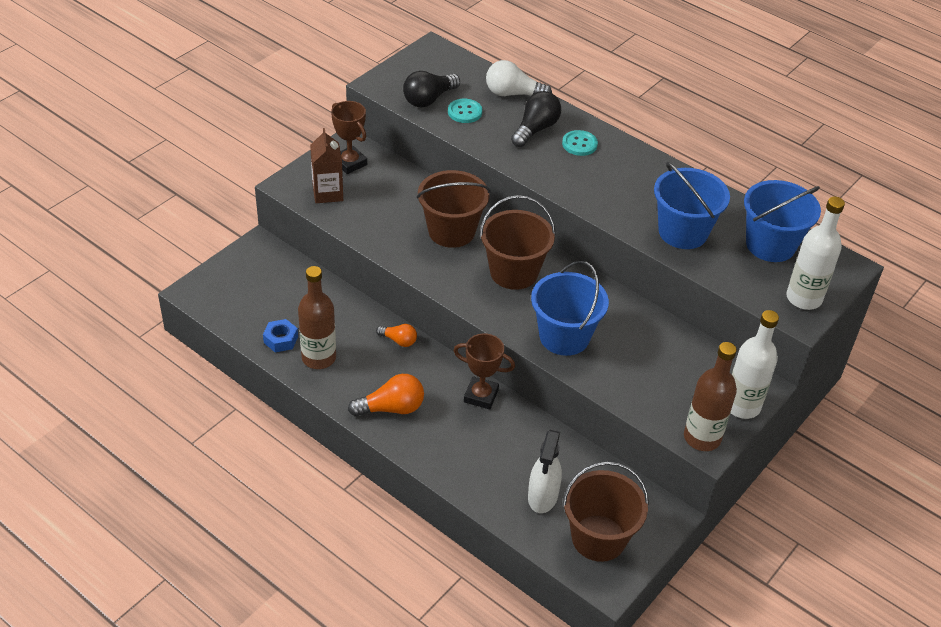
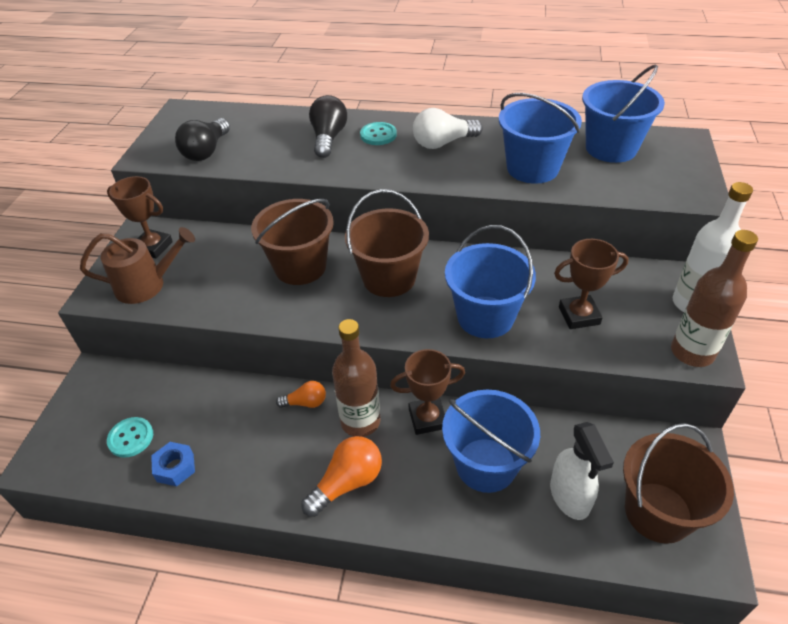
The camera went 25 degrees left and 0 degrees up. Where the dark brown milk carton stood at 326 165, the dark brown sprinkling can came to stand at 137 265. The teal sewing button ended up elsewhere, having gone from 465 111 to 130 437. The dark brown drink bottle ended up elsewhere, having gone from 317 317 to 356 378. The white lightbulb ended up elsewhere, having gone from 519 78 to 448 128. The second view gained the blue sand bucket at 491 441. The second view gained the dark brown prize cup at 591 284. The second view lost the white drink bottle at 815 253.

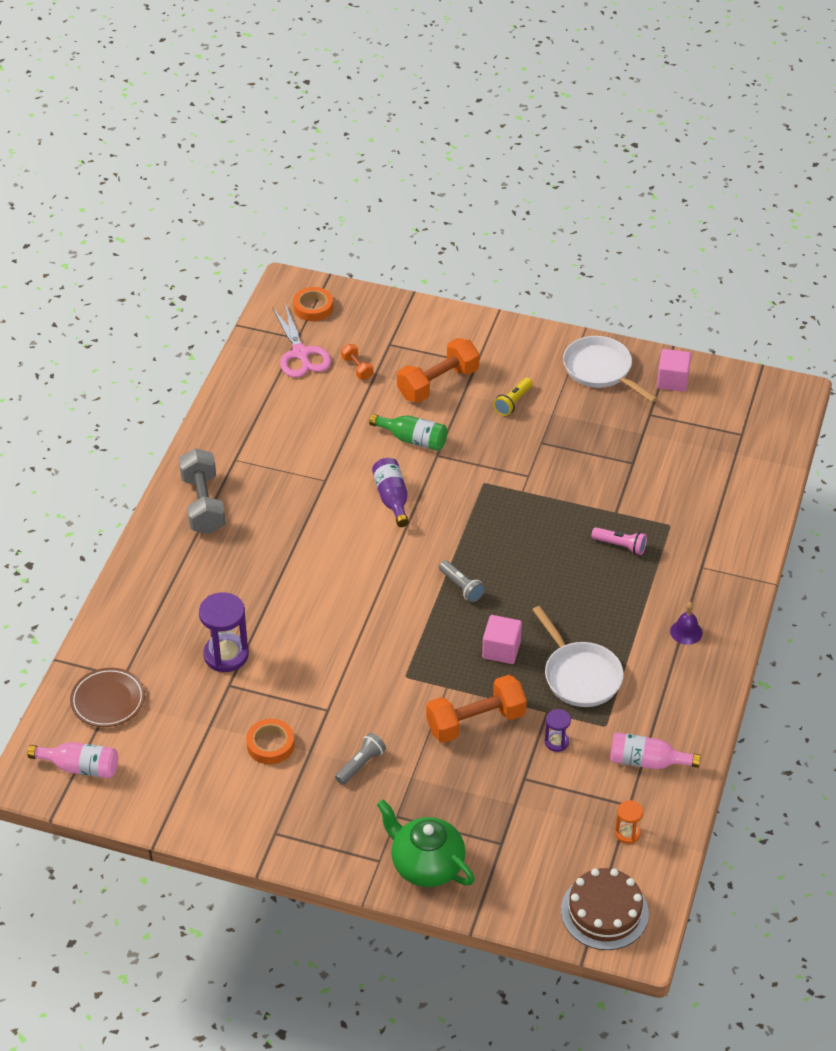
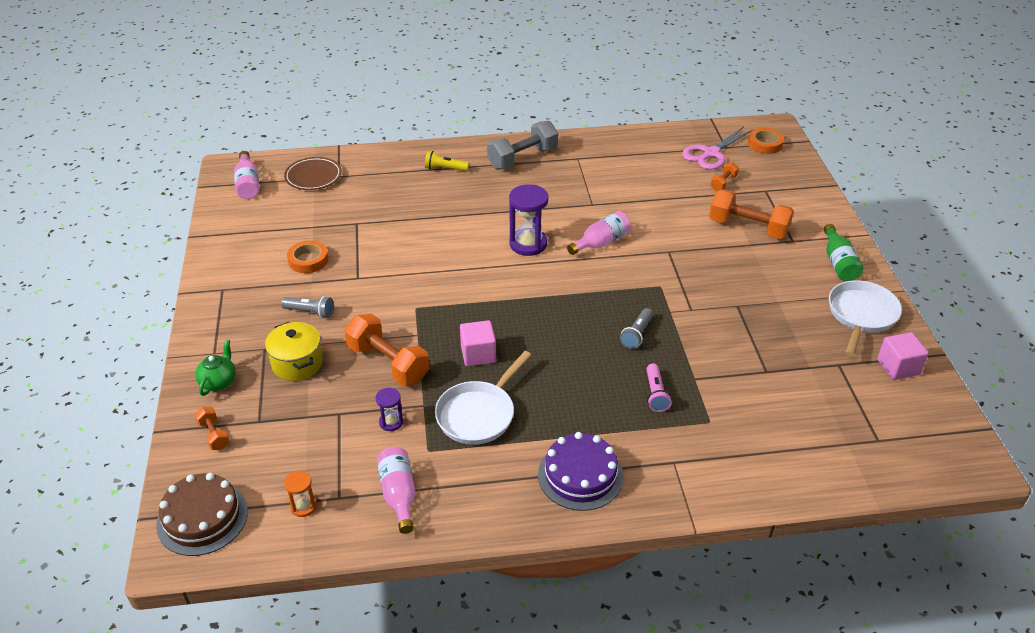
The camera went 65 degrees right and 5 degrees down. The second view gained the bright orange free weight at 212 428. The size of the emerald tea pot at 426 843 changed by a factor of 0.58. The second view gained the golden stockpot at 294 351. The golden flashlight ended up elsewhere, having gone from 513 397 to 447 161. The royal purple hourglass ended up elsewhere, having gone from 224 632 to 528 220. Where the royal purple school bell stood at 686 623, the royal purple layer cake came to stand at 580 471. What was the royal purple drink bottle at 390 492 turned into the rosy drink bottle at 599 233. The ash-grey flashlight ended up elsewhere, having gone from 462 581 to 636 328. The emerald drink bottle ended up elsewhere, having gone from 408 432 to 843 252.

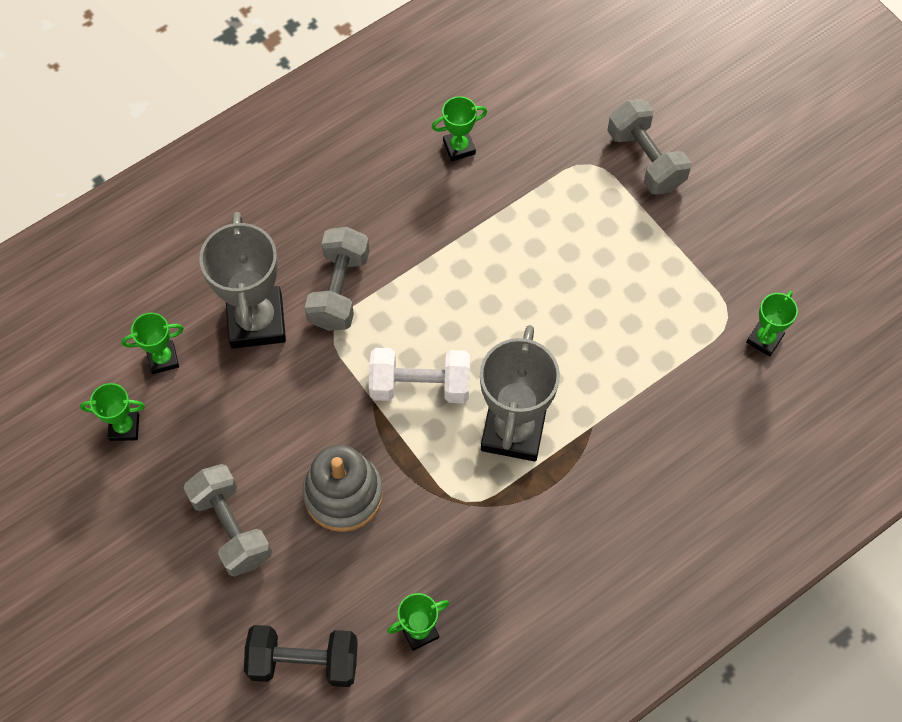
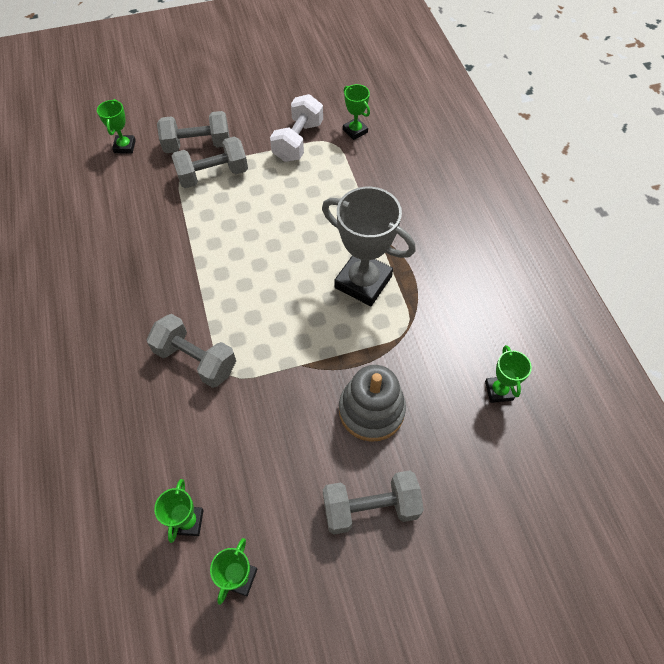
The camera went 70 degrees left and 5 degrees down. The emerald prize cup ended up elsewhere, having gone from 459 128 to 116 126. The second view gained the ash-grey free weight at 210 162. The white free weight ended up elsewhere, having gone from 419 375 to 296 128. The second view lost the ash-grey prize cup at 242 280. The second view lost the jet-black free weight at 301 656.

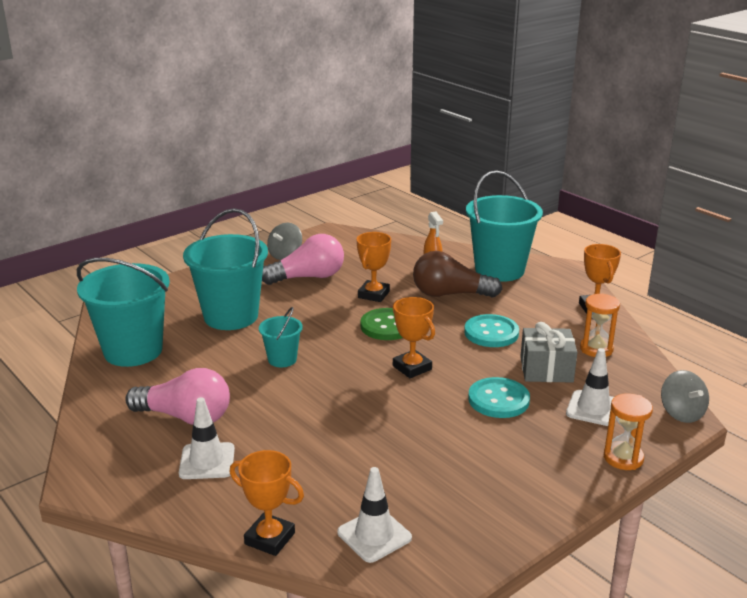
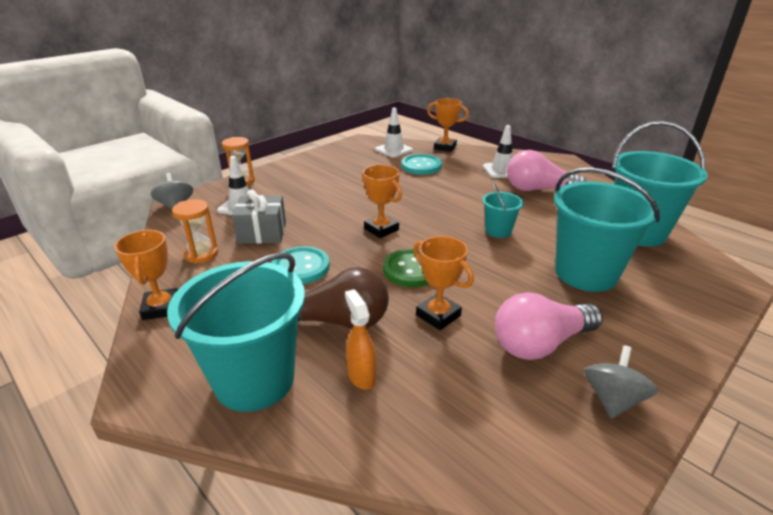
The camera went 175 degrees right and 5 degrees up. The teal sewing button ended up elsewhere, having gone from 499 397 to 421 164. The bright orange prize cup at 374 267 ended up facing another way, 60 degrees counterclockwise from before.

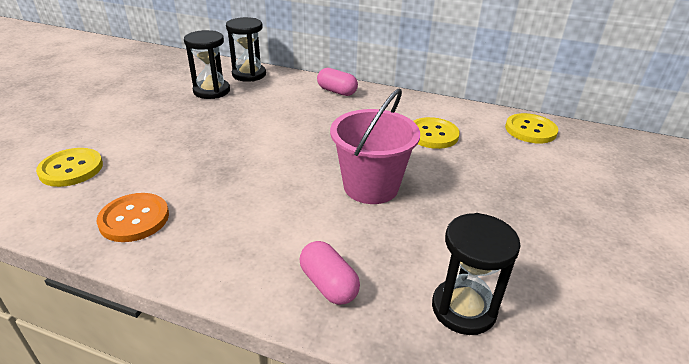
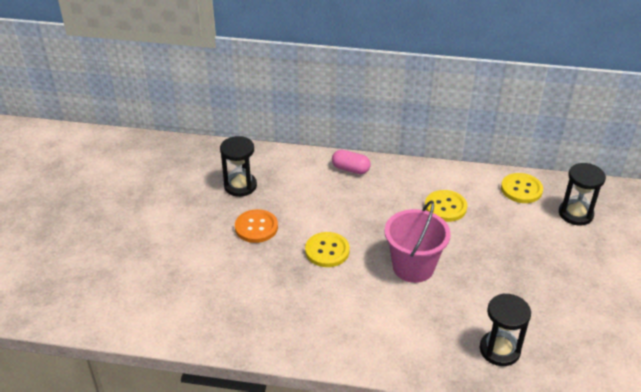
The camera went 10 degrees left and 5 degrees up. The bright orange sewing button ended up elsewhere, having gone from 133 217 to 256 226. The golden sewing button ended up elsewhere, having gone from 69 167 to 327 249. The jet-black hourglass ended up elsewhere, having gone from 246 49 to 582 194. The second view lost the rosy pill at 330 273.

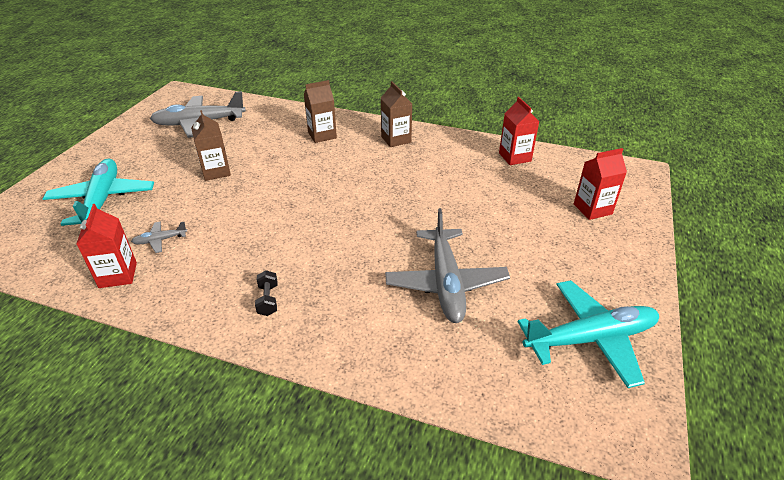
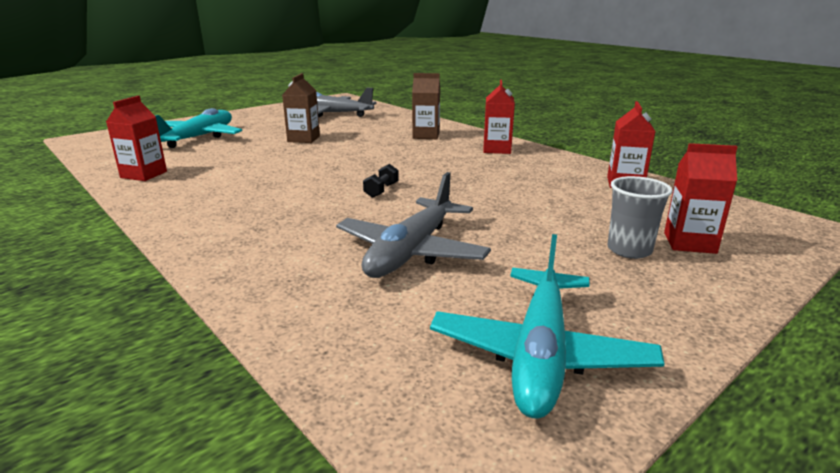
The camera went 30 degrees right and 15 degrees down. The jet-black free weight ended up elsewhere, having gone from 266 293 to 381 181. The teal plane at 588 334 ended up facing another way, 90 degrees clockwise from before. What was the dark brown milk carton at 396 114 turned into the scarlet milk carton at 499 117. The second view gained the ash-grey tumbler at 639 217. The second view lost the ash-grey plane at 159 237.

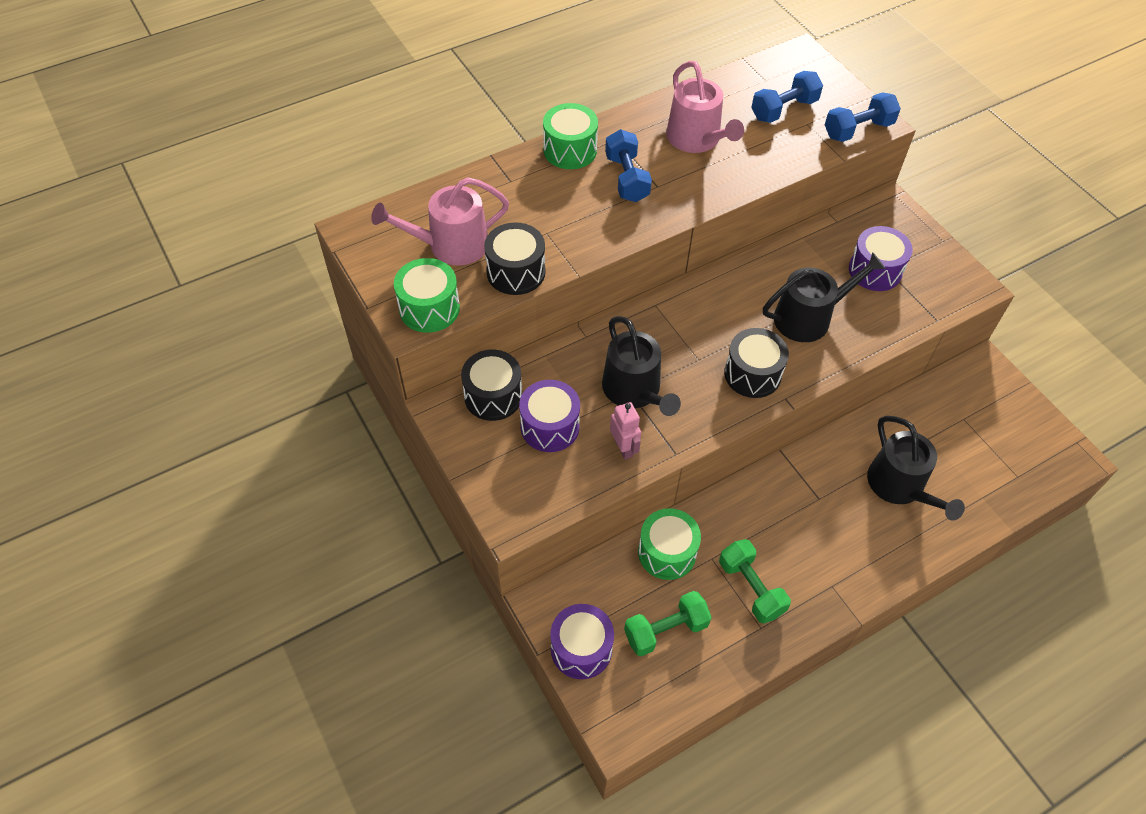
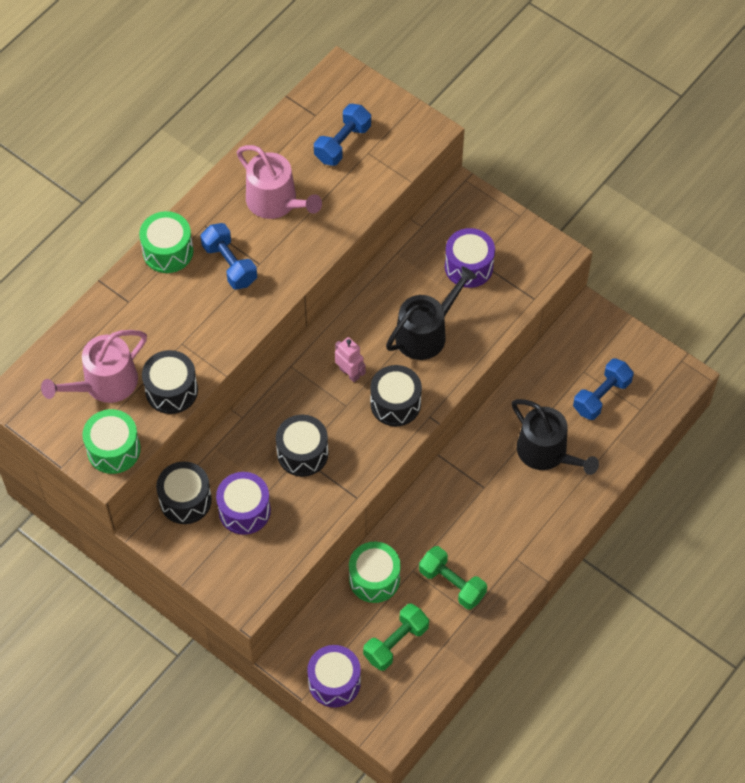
The camera went 20 degrees left and 5 degrees up. Where the jet-black sprinkling can stood at 641 366, the jet-black drum came to stand at 302 446. The rosy robot ended up elsewhere, having gone from 625 431 to 350 359. The blue free weight ended up elsewhere, having gone from 863 117 to 603 389.

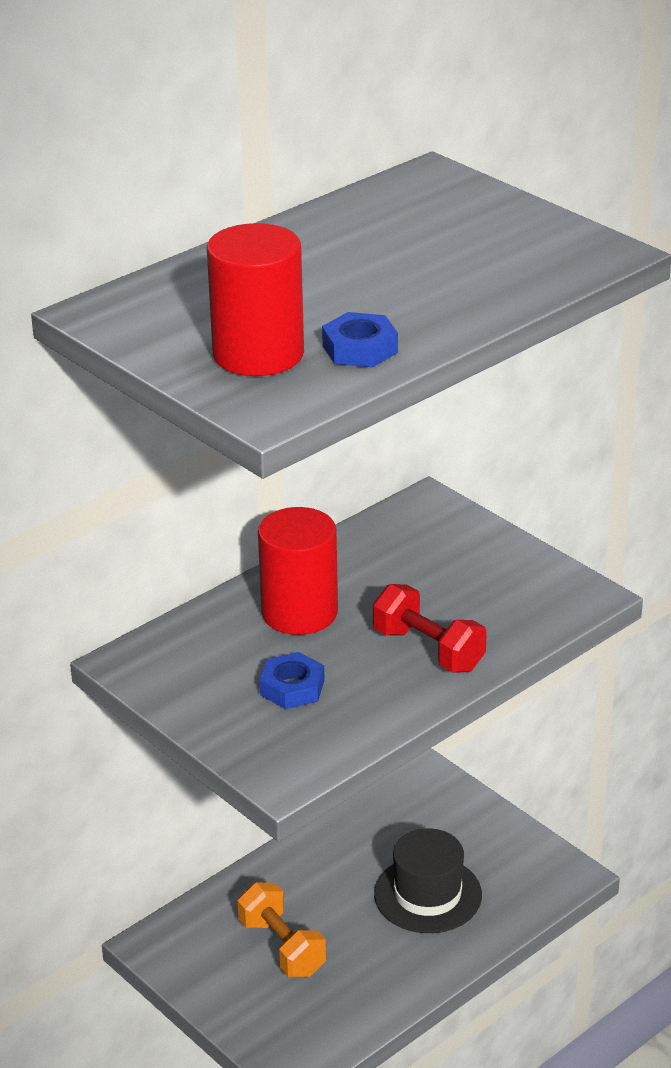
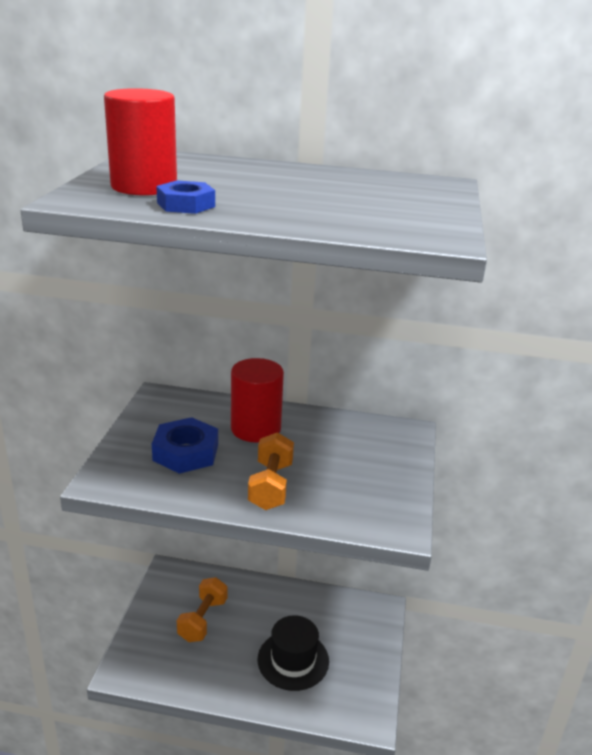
The camera went 50 degrees right and 5 degrees down. The size of the blue nut at 292 680 changed by a factor of 1.54. What was the scarlet free weight at 430 628 turned into the bright orange free weight at 271 471.

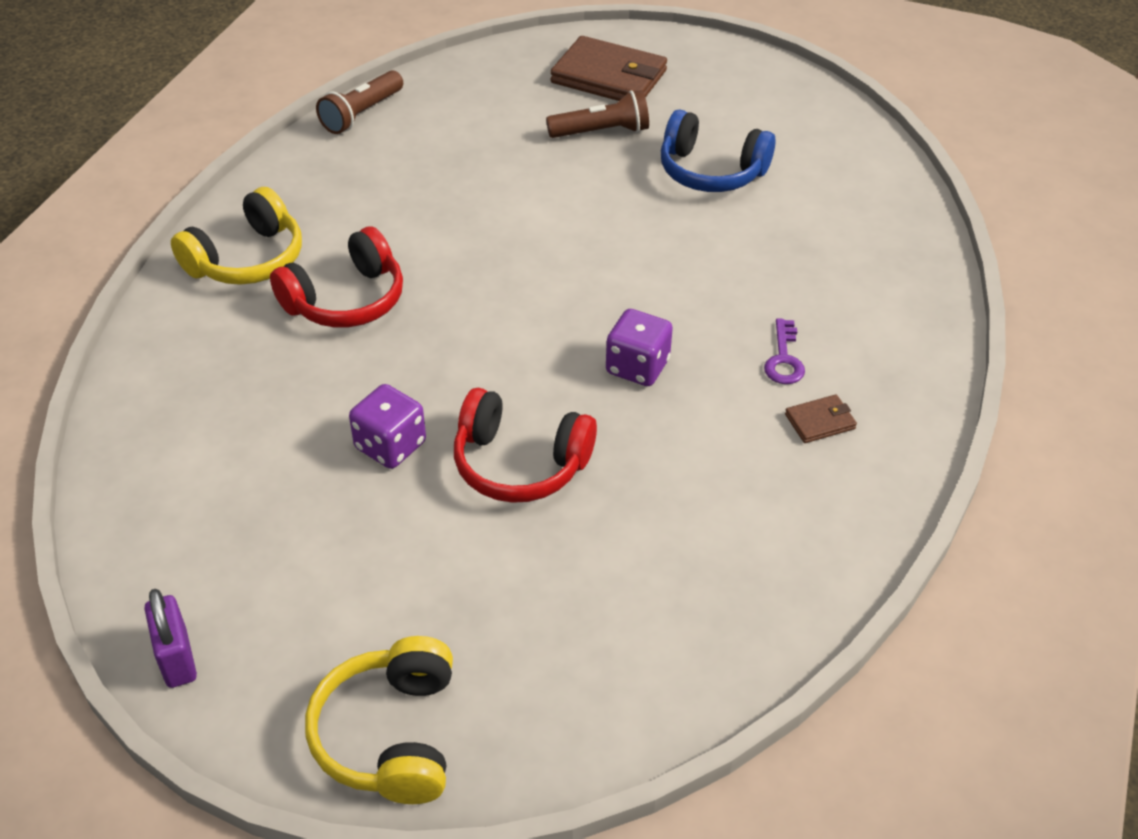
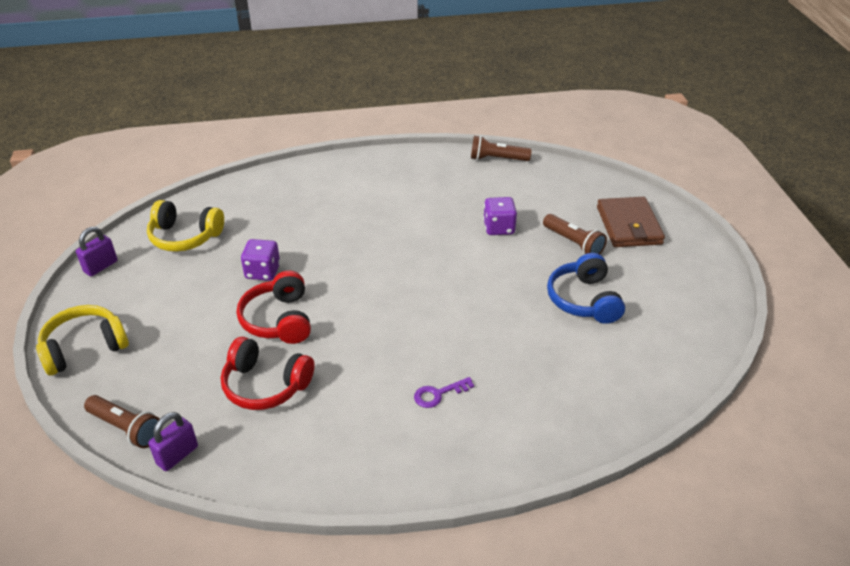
The camera went 60 degrees right and 5 degrees down. The second view gained the dark brown flashlight at 123 421. The golden over-ear headphones ended up elsewhere, having gone from 236 236 to 185 226. The second view gained the royal purple small lock at 173 441. The scarlet over-ear headphones ended up elsewhere, having gone from 336 277 to 267 373. The royal purple game die ended up elsewhere, having gone from 639 347 to 500 216. The second view lost the dark brown card wallet at 821 418.

